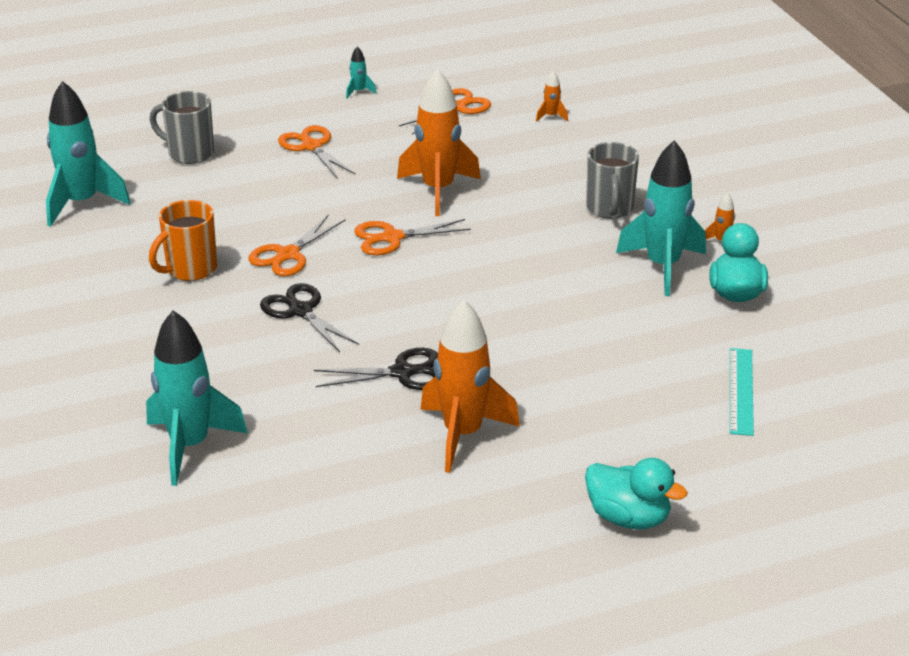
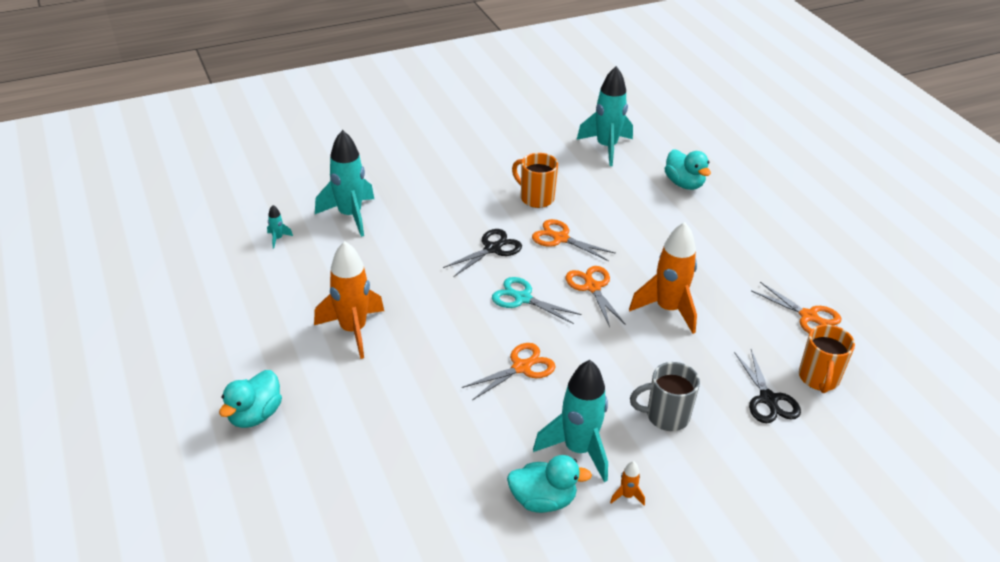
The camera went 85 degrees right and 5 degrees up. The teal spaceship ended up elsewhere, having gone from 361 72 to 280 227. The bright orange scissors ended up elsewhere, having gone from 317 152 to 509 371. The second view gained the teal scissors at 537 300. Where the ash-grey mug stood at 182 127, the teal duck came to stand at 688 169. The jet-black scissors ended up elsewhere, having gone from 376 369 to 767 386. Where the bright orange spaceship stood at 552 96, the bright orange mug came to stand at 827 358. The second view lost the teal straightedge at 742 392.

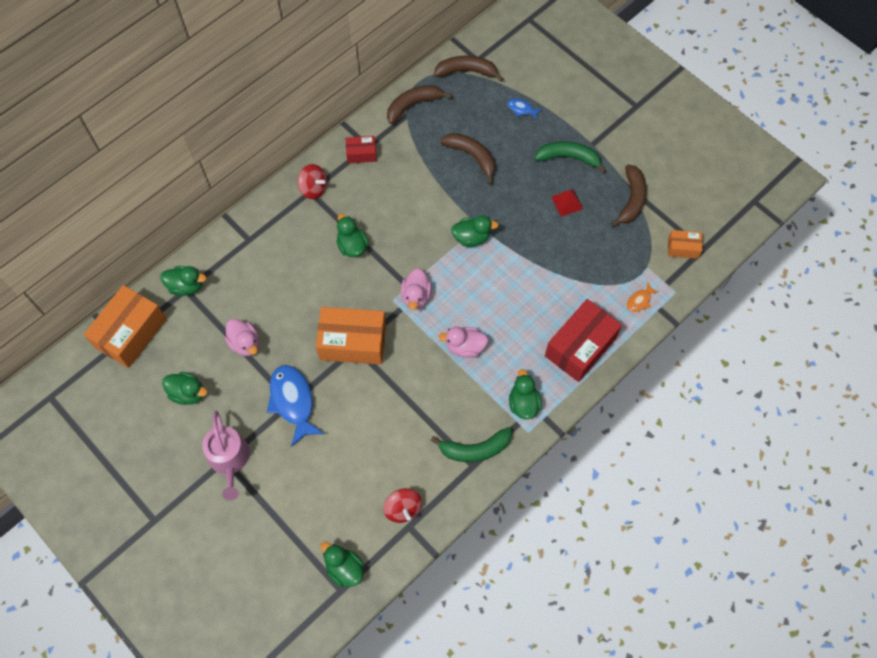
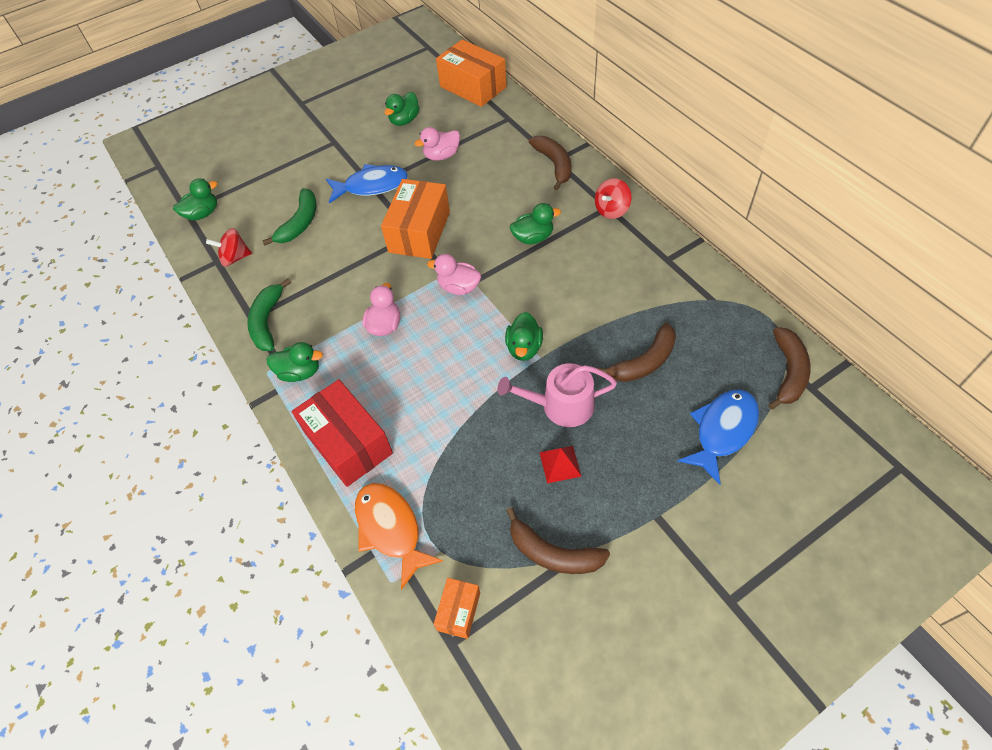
The camera went 105 degrees right and 10 degrees down. The emerald toy banana ended up elsewhere, having gone from 570 157 to 289 217. The size of the bright orange fish figure at 643 297 changed by a factor of 2.11. The rosy sprinkling can ended up elsewhere, having gone from 226 456 to 557 395. The dark brown toy banana ended up elsewhere, having gone from 419 104 to 550 163. The size of the blue fish figure at 524 108 changed by a factor of 2.11. The second view lost the emerald duck at 183 281. The second view lost the scarlet package at 361 150.

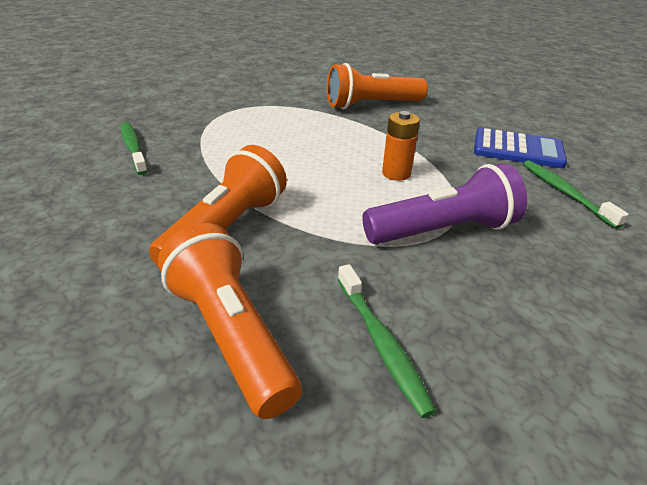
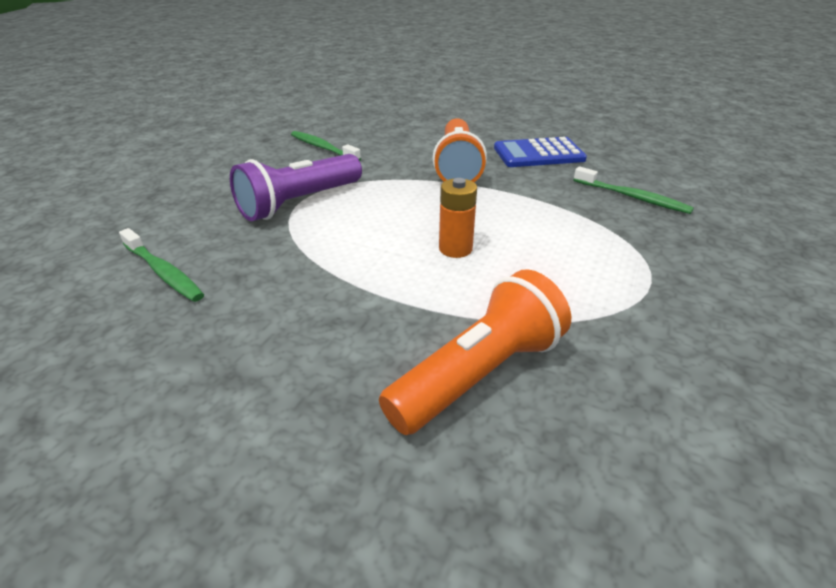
The camera went 155 degrees right and 0 degrees up. The bright orange power cell ended up elsewhere, having gone from 401 146 to 458 218. The blue adding machine ended up elsewhere, having gone from 520 148 to 540 152. The second view lost the bright orange flashlight at 230 321.

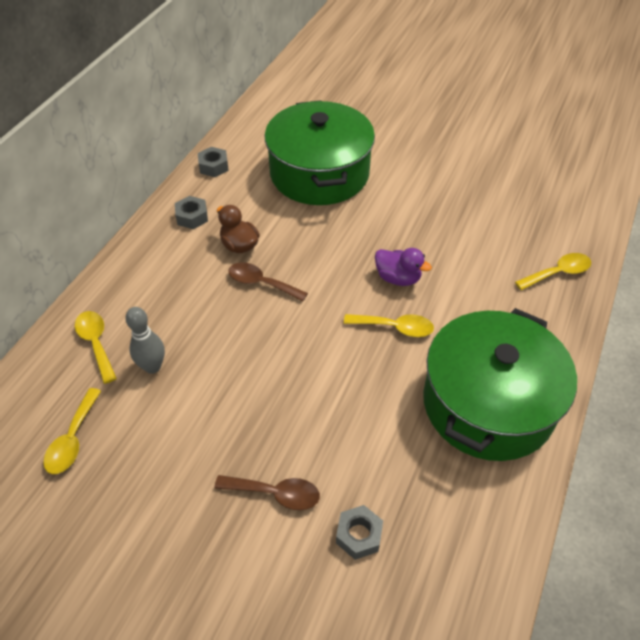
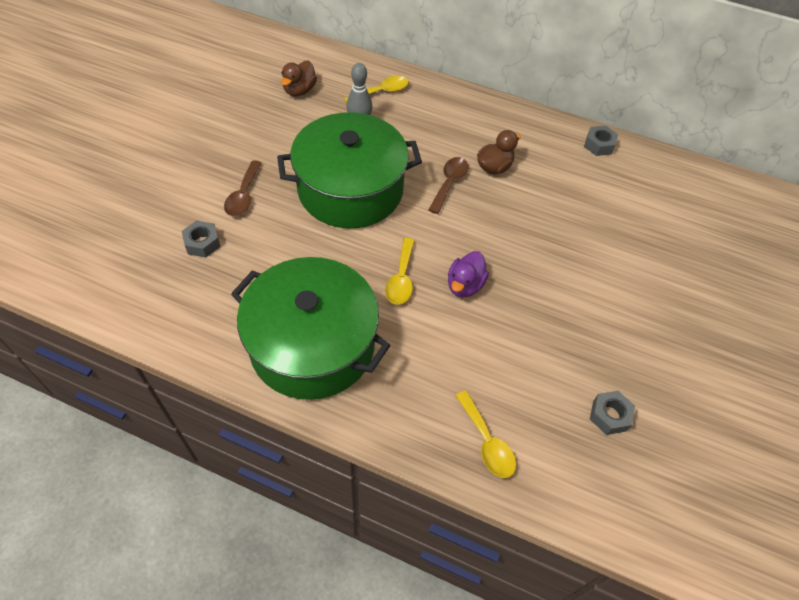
The camera went 85 degrees right and 5 degrees up. The emerald stockpot ended up elsewhere, having gone from 320 152 to 349 170. Where the golden spoon stood at 72 431, the dark brown duck came to stand at 299 78. The ash-grey nut ended up elsewhere, having gone from 191 212 to 612 413.

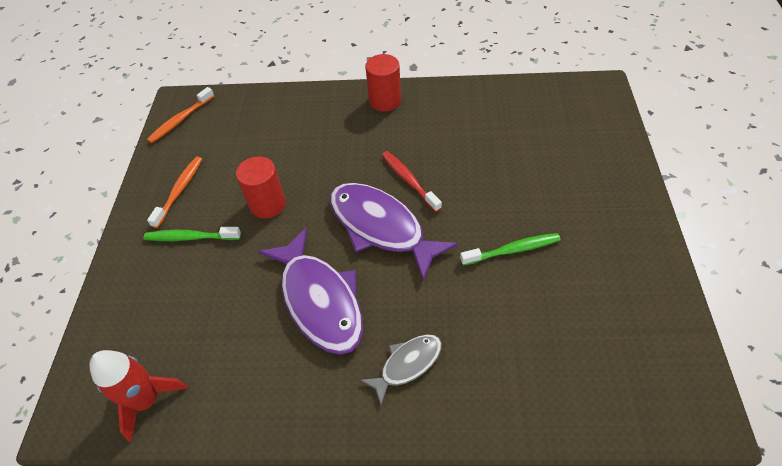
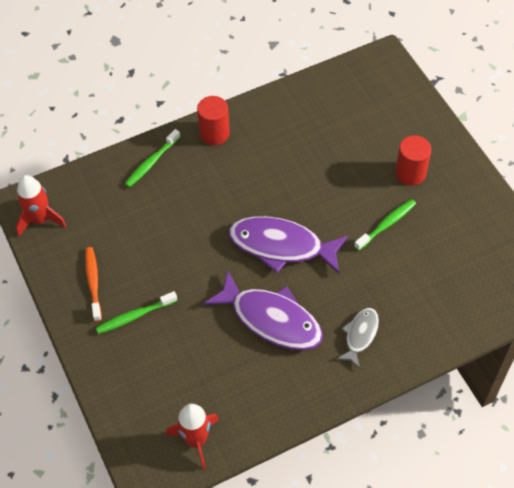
The camera went 30 degrees left and 5 degrees up. Where the bright orange dental brush stood at 180 115, the scarlet spaceship came to stand at 41 206. The second view gained the emerald dental brush at 152 158. The scarlet solid cylinder ended up elsewhere, having gone from 261 187 to 413 161. The second view lost the scarlet dental brush at 412 181.

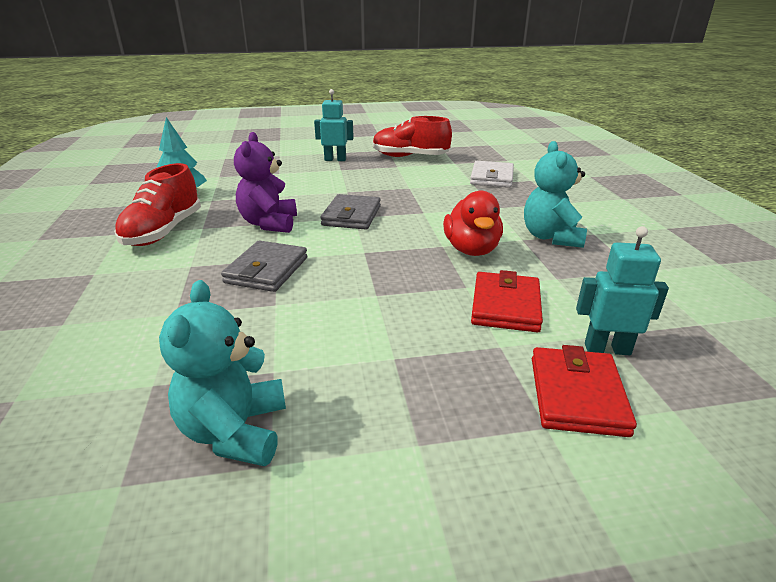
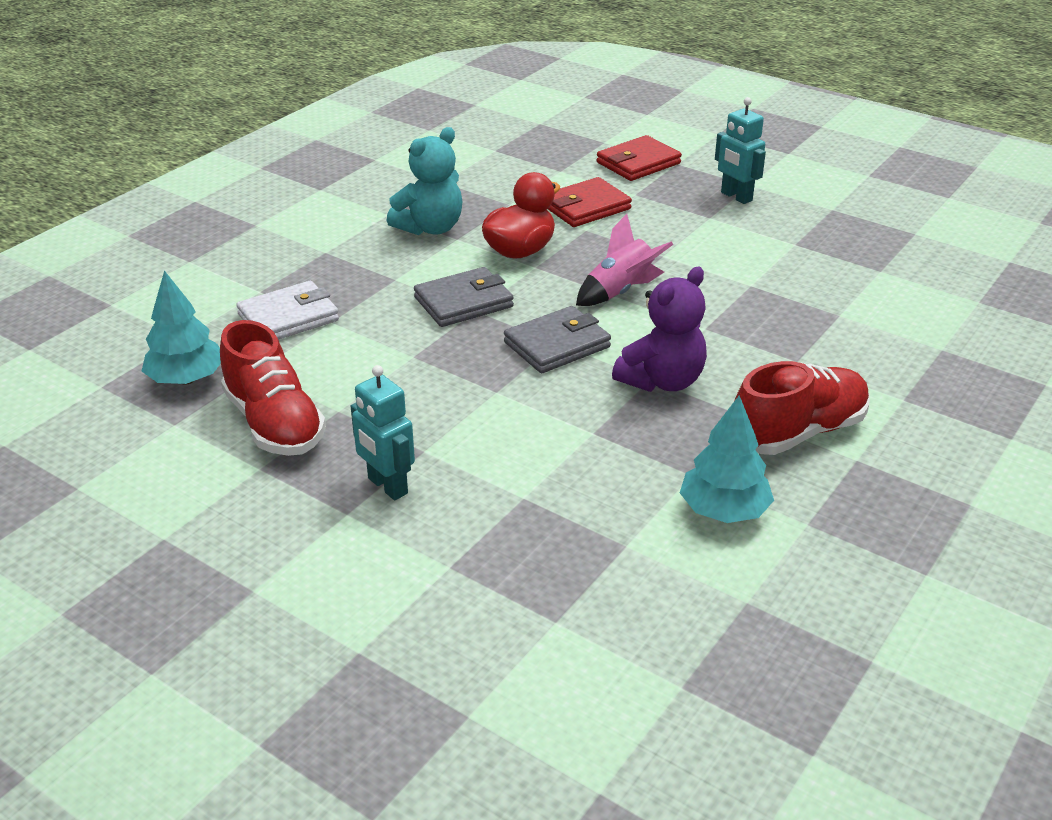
The camera went 135 degrees left and 5 degrees up. The second view gained the teal tree at 181 327. The ash-grey card wallet ended up elsewhere, having gone from 264 266 to 464 297. The second view gained the rosy spaceship at 625 260. The teal robot ended up elsewhere, having gone from 622 290 to 740 150. The second view lost the teal teddy bear at 222 373.

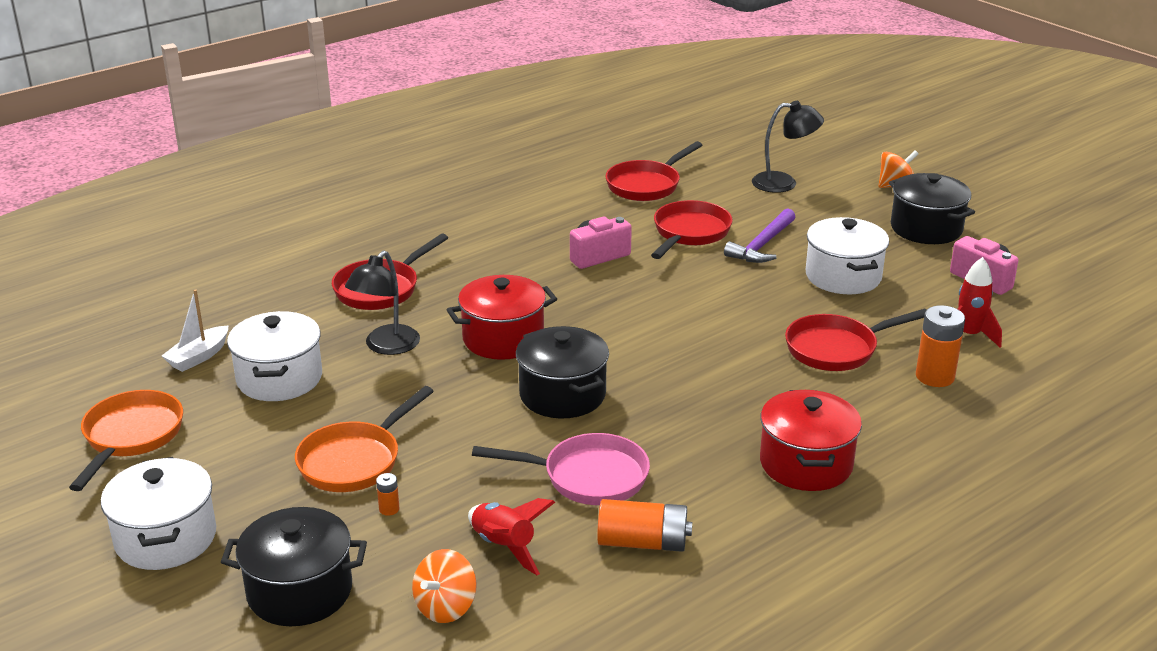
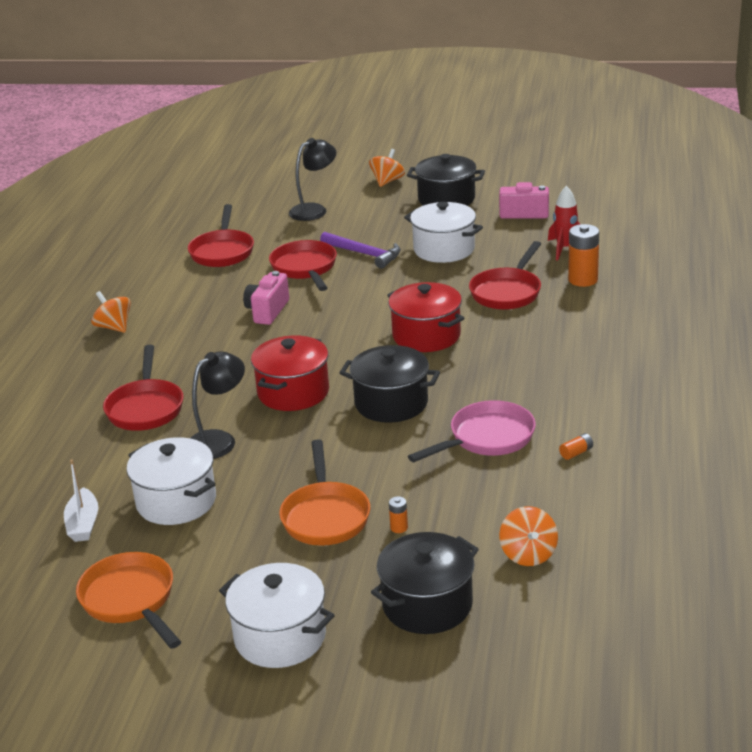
The camera went 40 degrees left and 0 degrees up. The second view gained the bright orange toy top at 111 312. The jet-black desk lamp at 382 302 ended up facing another way, 120 degrees counterclockwise from before. The royal purple carpenter's hammer at 759 235 ended up facing another way, 45 degrees counterclockwise from before. The scarlet stockpot ended up elsewhere, having gone from 811 440 to 426 317. The size of the bright orange power cell at 644 525 changed by a factor of 0.46. The second view lost the scarlet spaceship at 511 536.

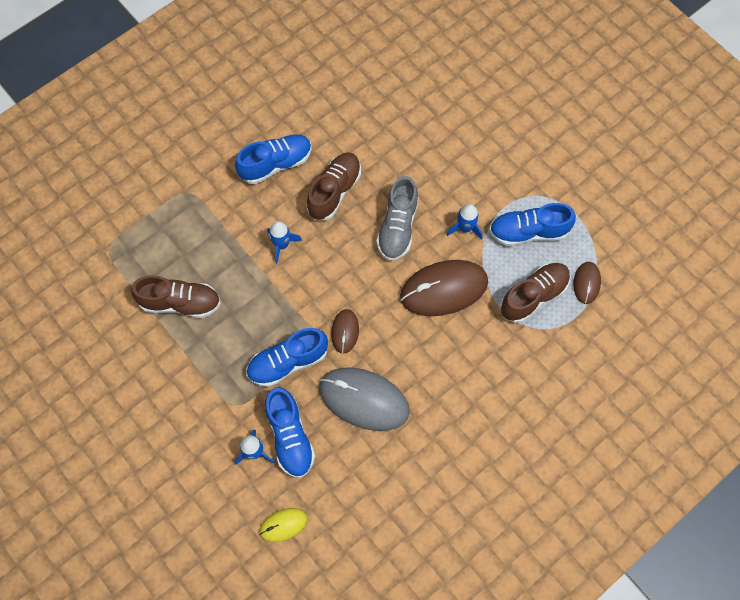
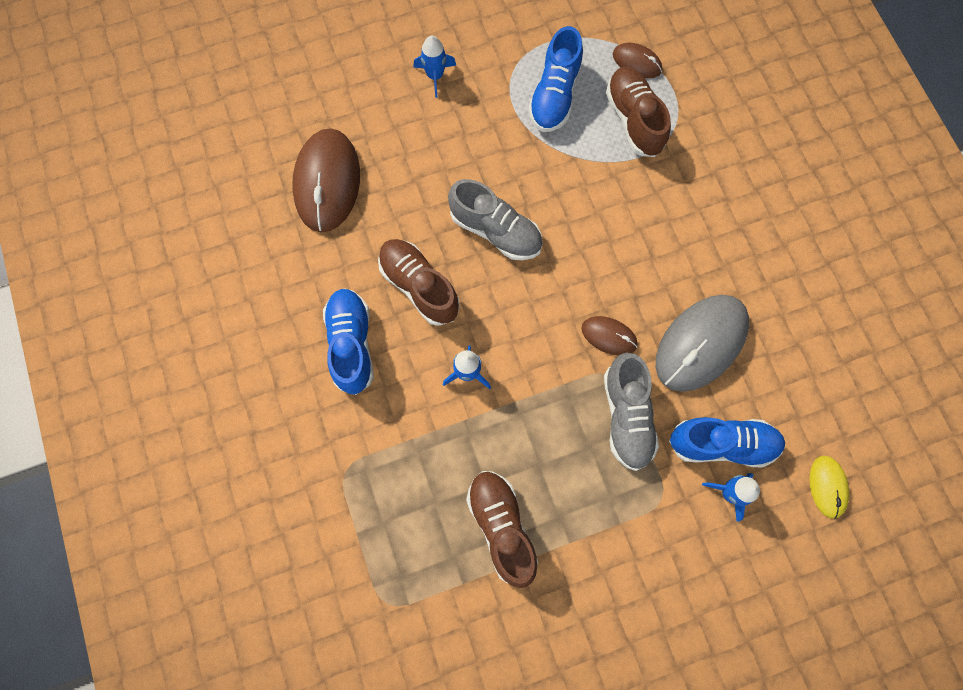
The camera went 70 degrees left and 5 degrees up. The dark brown mouse ended up elsewhere, having gone from 444 288 to 326 180. The blue spaceship ended up elsewhere, having gone from 465 222 to 434 67. The dark brown lace-up shoe at 176 296 ended up facing another way, 45 degrees counterclockwise from before. What was the blue lace-up shoe at 287 357 turned into the ash-grey lace-up shoe at 631 412.

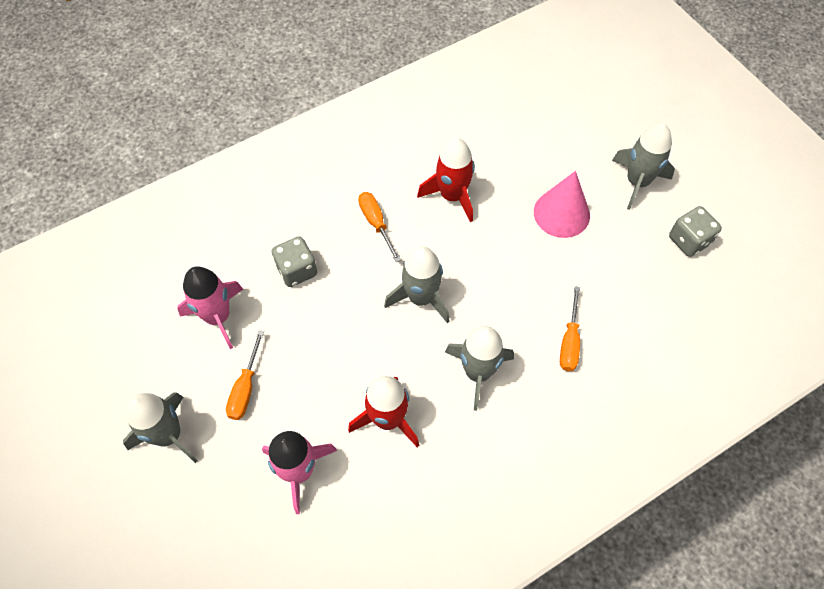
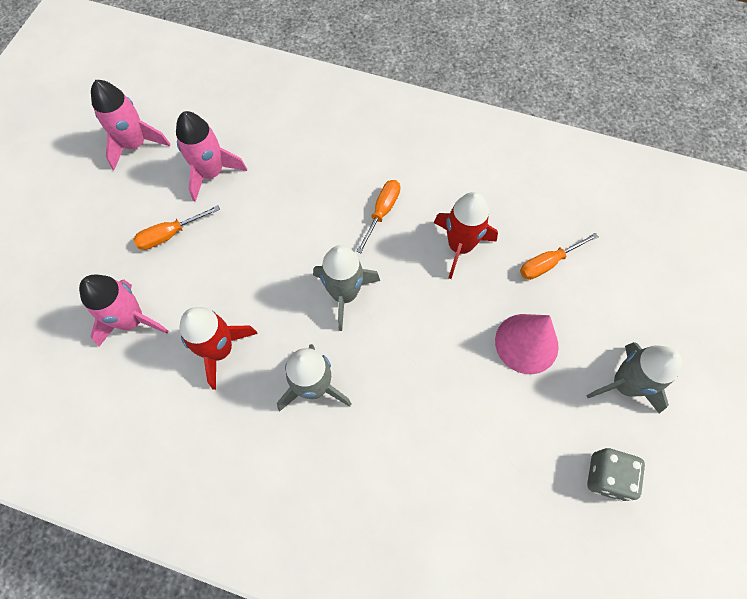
The camera went 50 degrees right and 5 degrees up. The second view gained the rosy spaceship at 130 125. The bright orange flat screwdriver ended up elsewhere, having gone from 570 329 to 559 256. The second view lost the ash-grey spaceship at 160 427. The second view lost the ash-grey game die at 294 261.

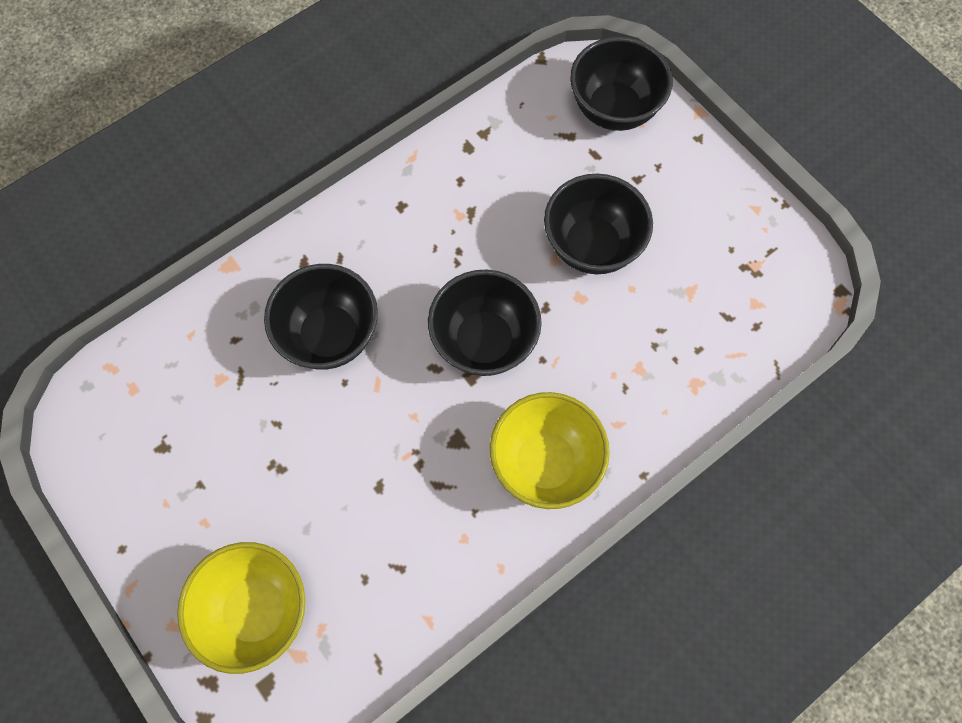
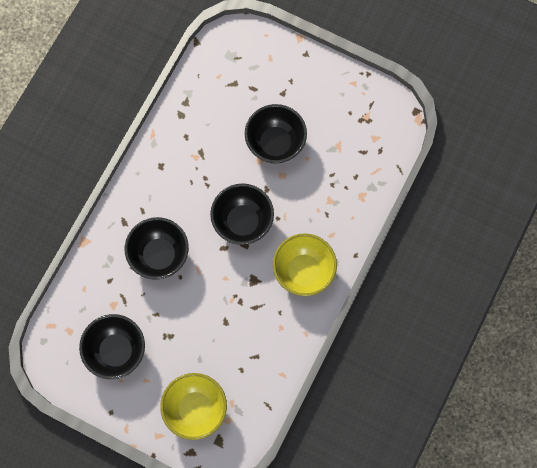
The camera went 25 degrees left and 5 degrees up. The jet-black serving bowl ended up elsewhere, having gone from 621 84 to 112 346.

